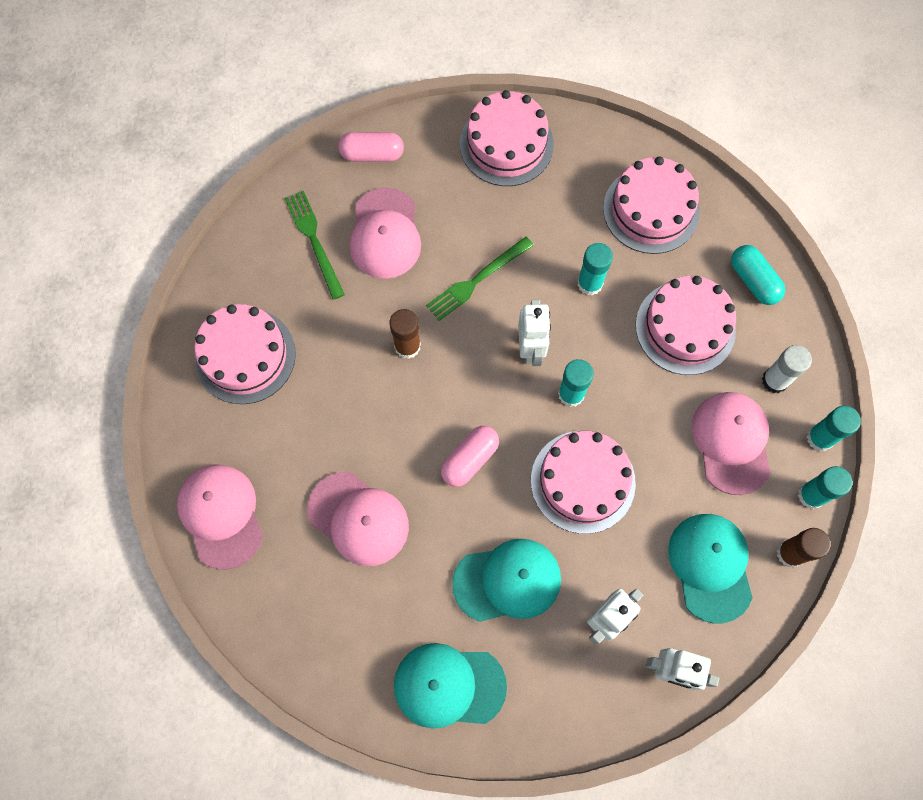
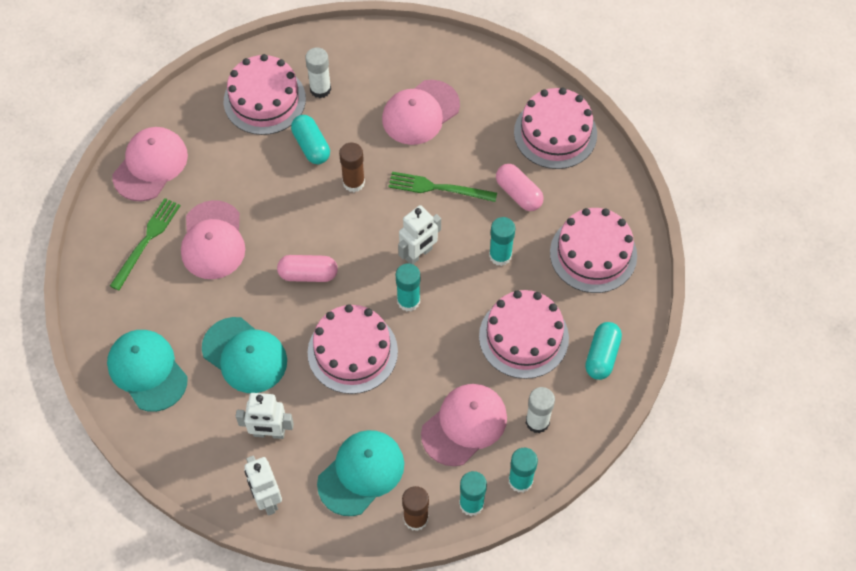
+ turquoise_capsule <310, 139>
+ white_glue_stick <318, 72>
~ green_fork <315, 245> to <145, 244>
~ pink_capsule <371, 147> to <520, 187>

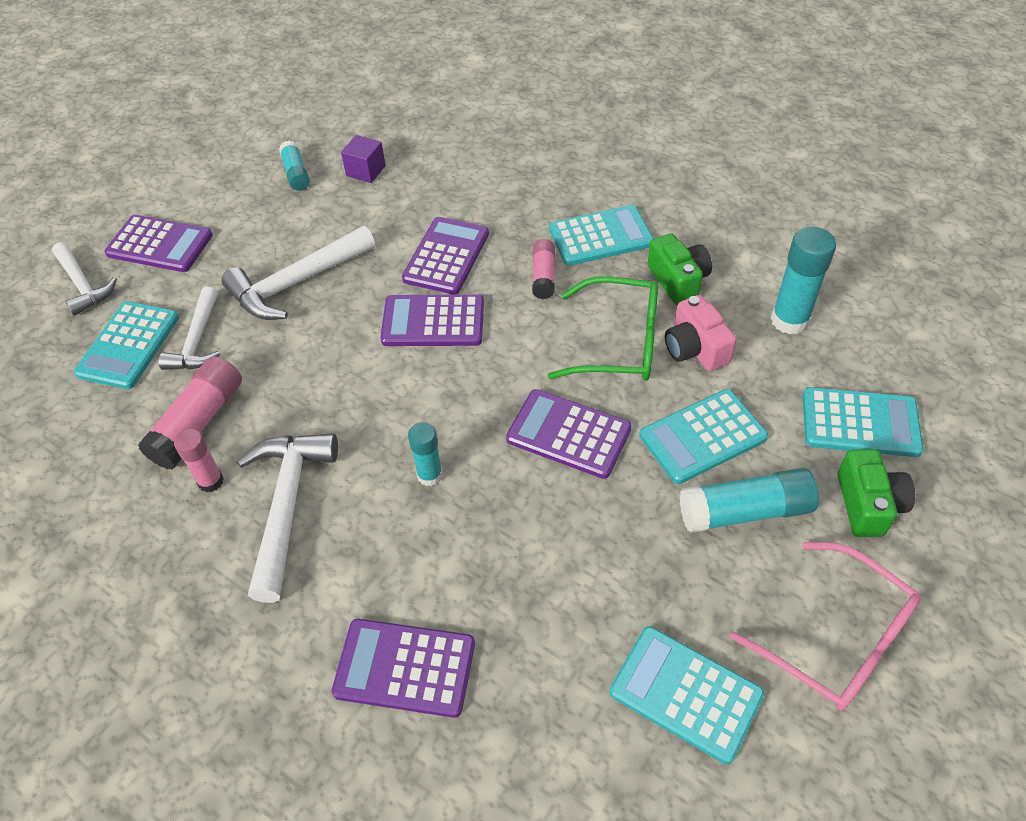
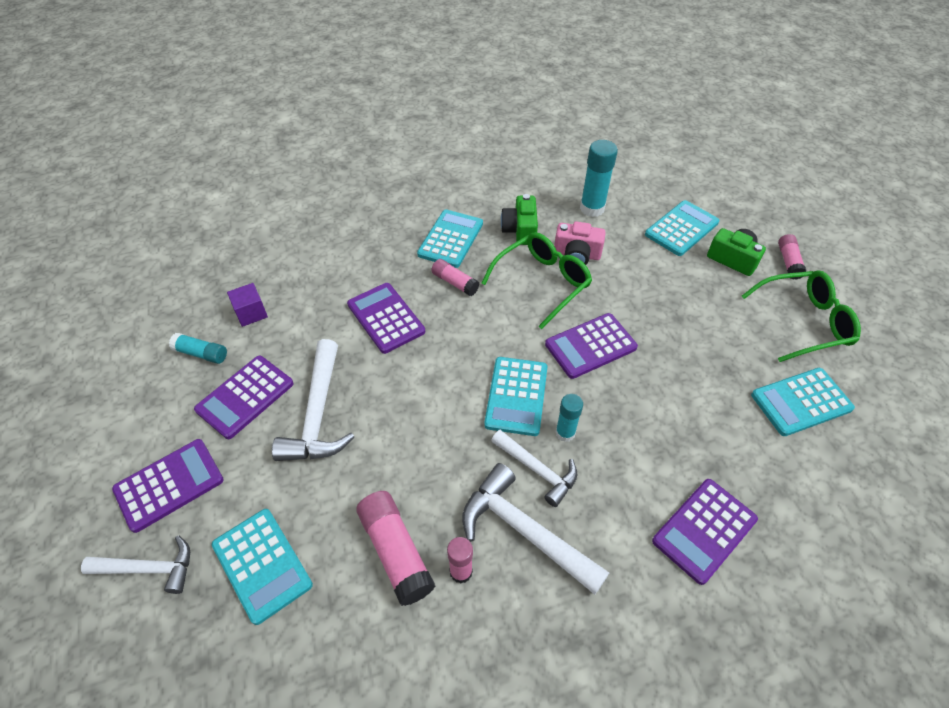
- turquoise_glue_stick <749, 500>
+ pink_glue_stick <792, 257>
~ white_hammer <189, 328> to <534, 468>
~ purple_calculator <432, 320> to <244, 397>
~ turquoise_calculator <704, 436> to <516, 396>
~ pink_glasses <825, 626> to green_glasses <801, 316>
~ green_camera <680, 269> = <519, 219> 105 degrees counterclockwise

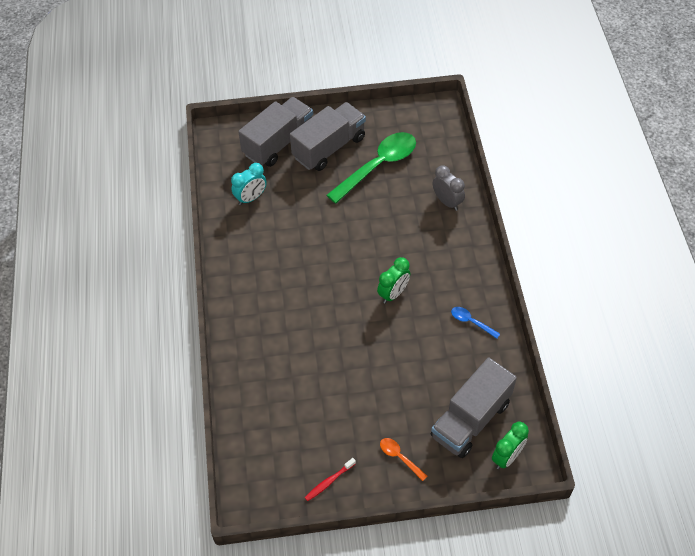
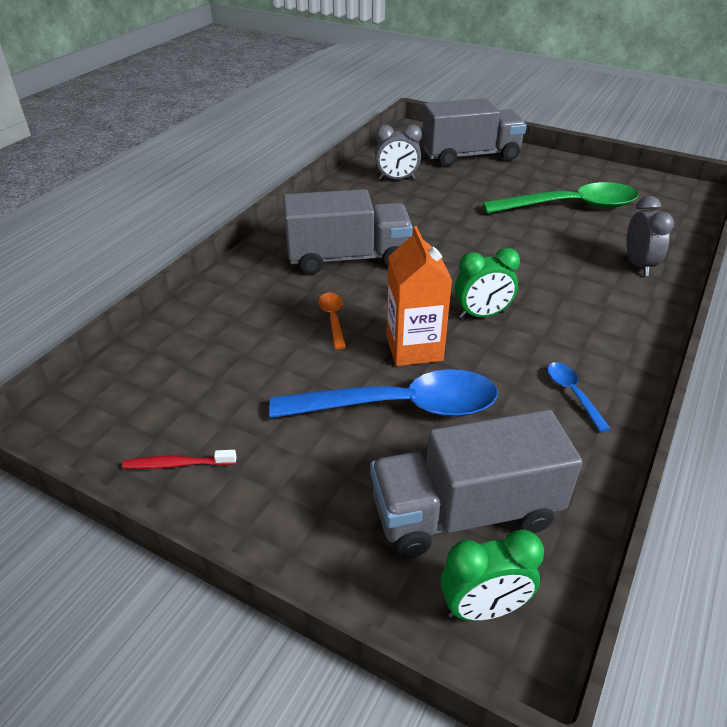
+ blue_spoon <383, 393>
+ orange_carton <419, 296>
~ grey_truck <328, 136> to <348, 231>
~ orange_spoon <403, 459> to <332, 321>
~ turquoise_clock <249, 184> to grey_clock <398, 152>

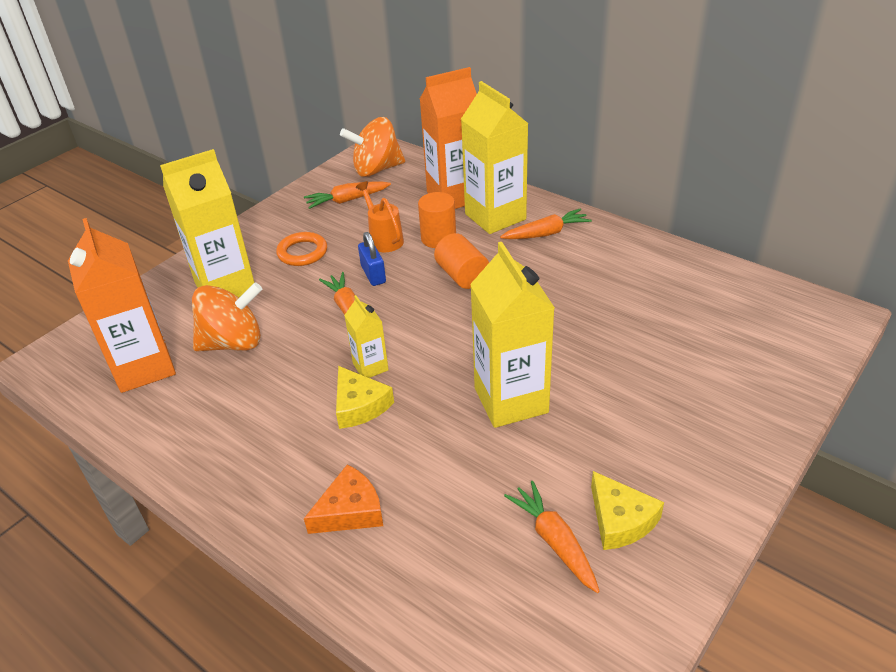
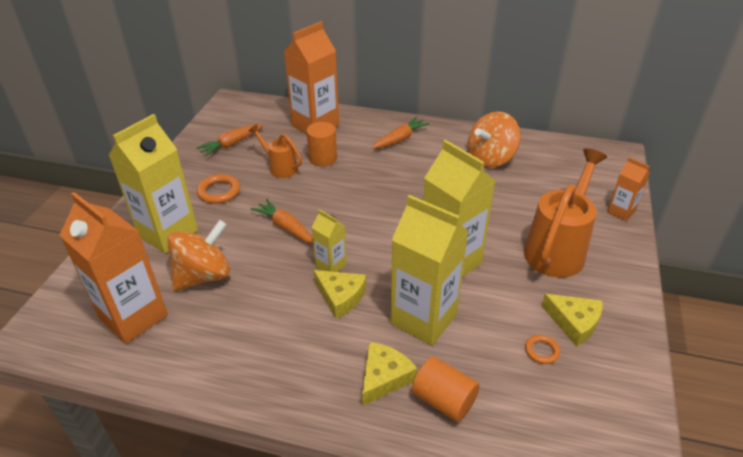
- blue_padlock <372, 259>
+ orange_watering_can <565, 213>
+ orange_carton <628, 189>
~ orange_spinning_top <372, 147> to <494, 139>
~ orange_cylinder <461, 261> to <446, 389>
~ yellow_carton <495, 157> to <429, 270>
~ orange_carrot <552, 537> to orange_ring <542, 349>
~ orange_cheese <343, 499> to yellow_cheese <390, 374>

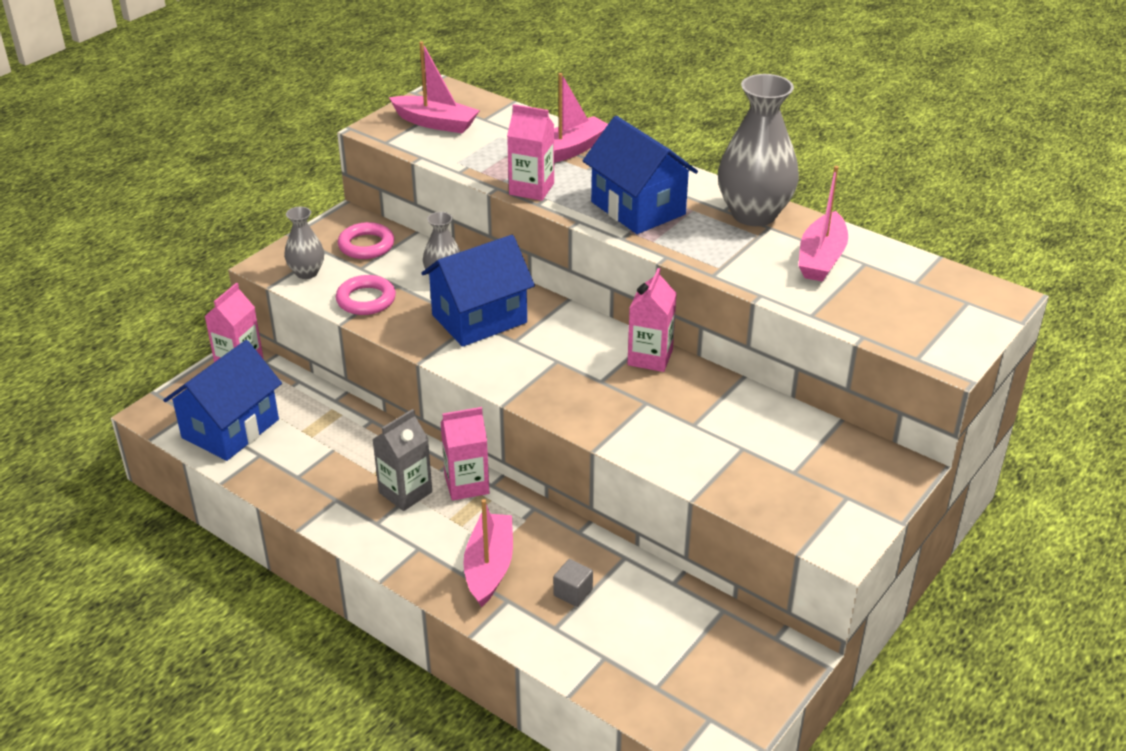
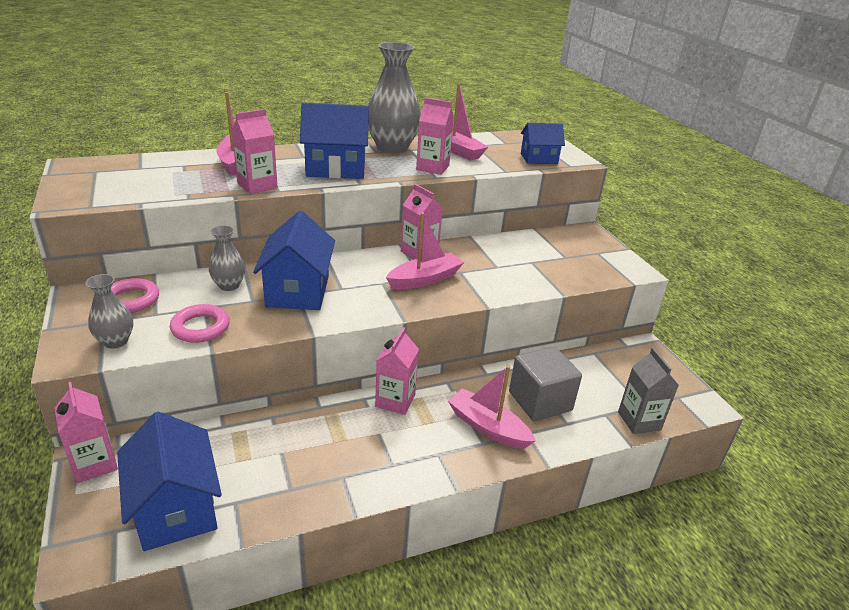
+ pink_carton <435, 136>
+ blue_house <543, 143>
~ grey_carton <402, 460> to <648, 391>
~ pink_boat <434, 87> to <425, 251>
~ grey_cube <573, 583> = <545, 383> x2.19

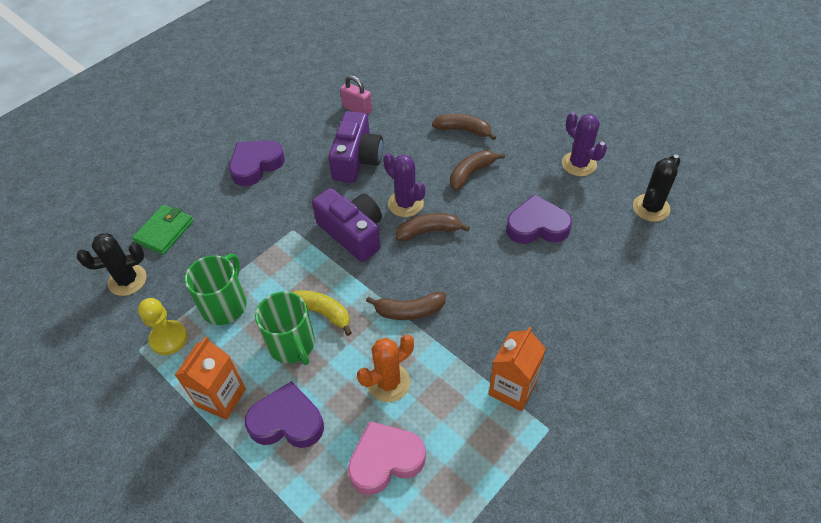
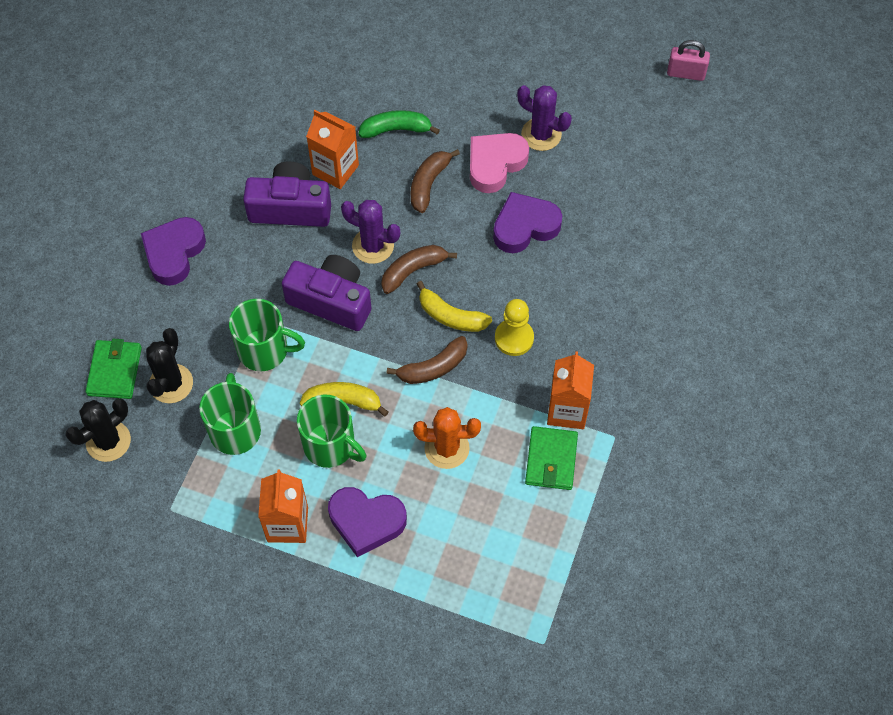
+ green_mug <267, 335>
+ orange_carton <332, 149>
+ yellow_banana <454, 306>
+ green_wallet <551, 458>
~ yellow_pawn <163, 326> to <514, 327>
~ pink_padlock <356, 95> to <688, 60>
~ pink_heart <387, 458> to <499, 163>
~ black_cactus <656, 188> to <169, 365>
~ brown_banana <464, 127> to green_banana <399, 124>
~ purple_heart <284, 414> = <367, 522> 150 degrees counterclockwise
~ purple_camera <355, 147> = <287, 194> 75 degrees counterclockwise
~ orange_cactus <385, 368> = <447, 438> 60 degrees clockwise

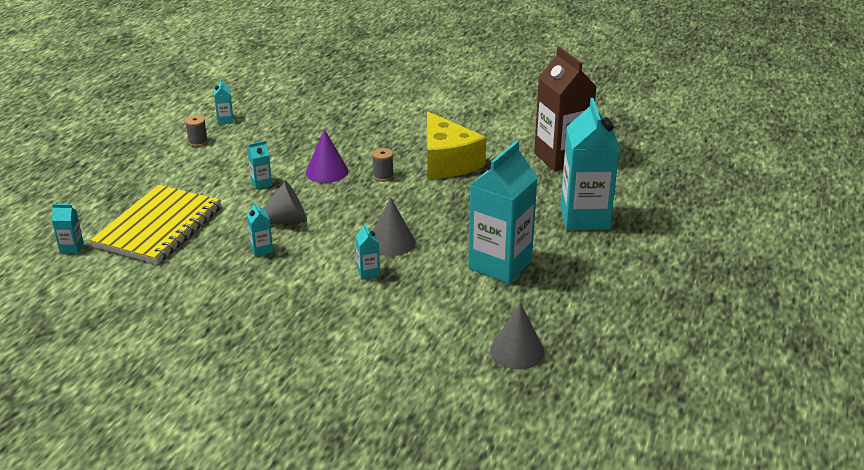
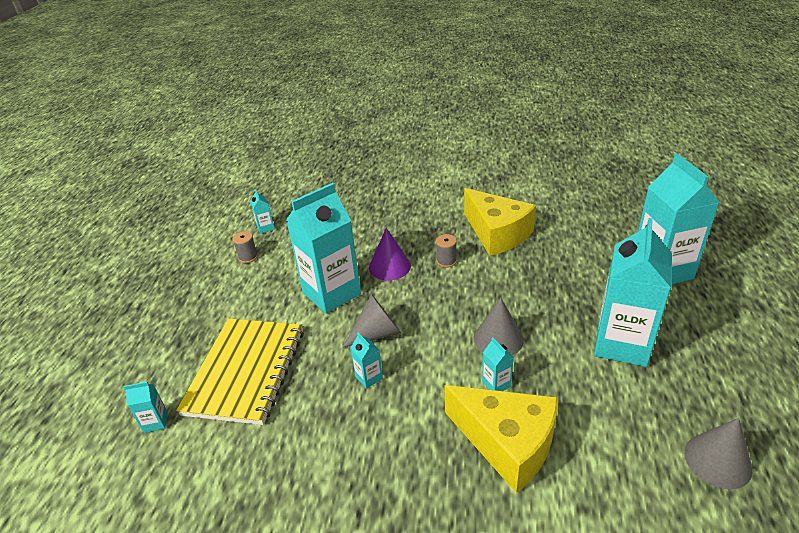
- brown_carton <565, 109>
+ yellow_cheese <501, 439>
~ turquoise_carton <259, 165> = <323, 248> x2.48

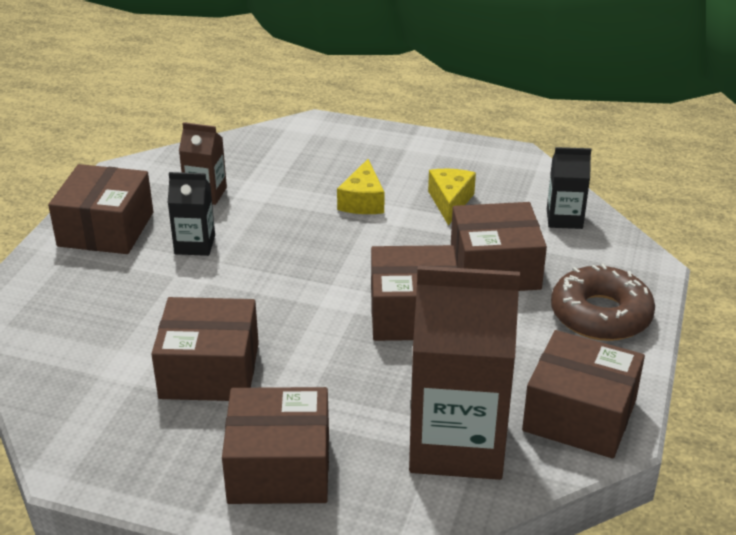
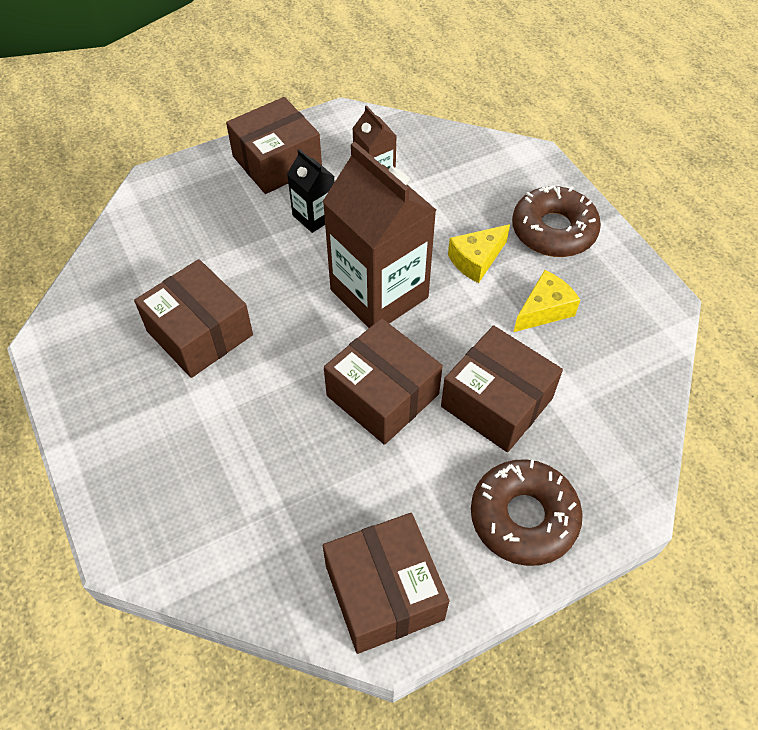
- brown_box <275, 445>
- black_carton <569, 188>
+ brown_donut <556, 221>
~ brown_carton <464, 373> to <379, 235>

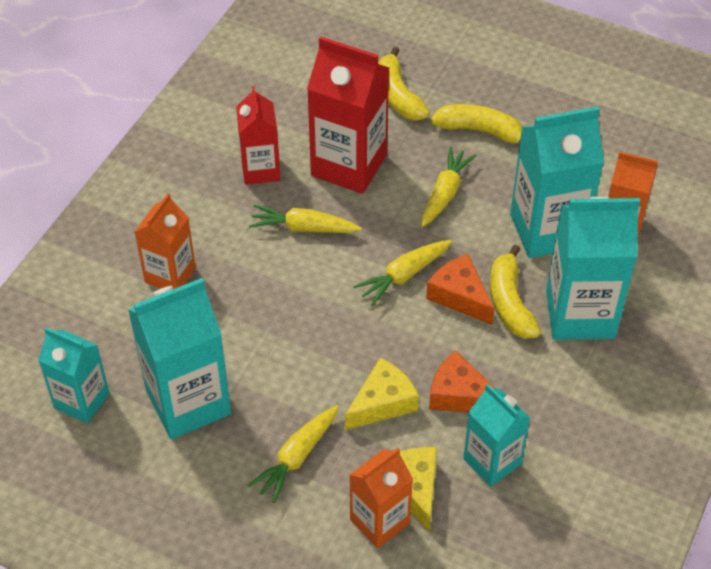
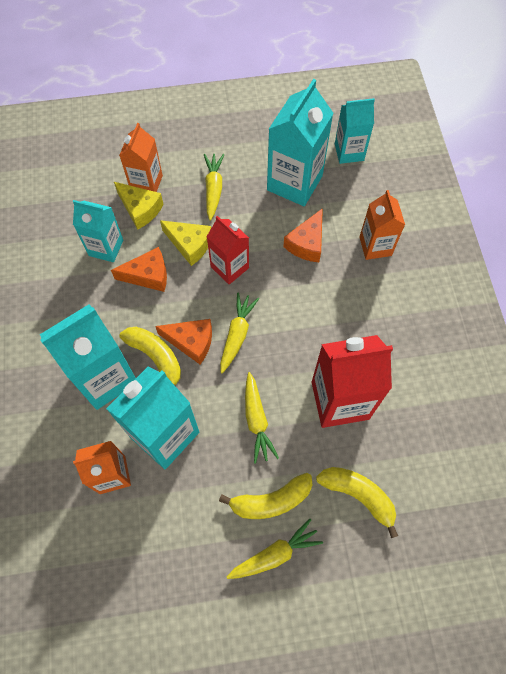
+ orange_cheese <303, 235>
~ red_carton <258, 135> to <227, 250>
~ yellow_carrot <305, 218> to <275, 549>
~ yellow_cheese <382, 394> = <185, 243> 75 degrees counterclockwise

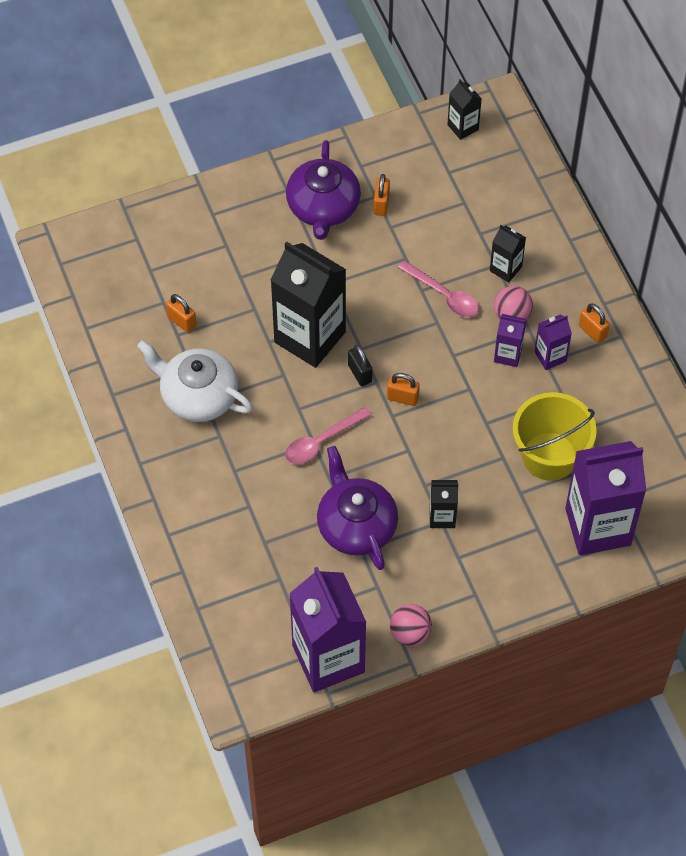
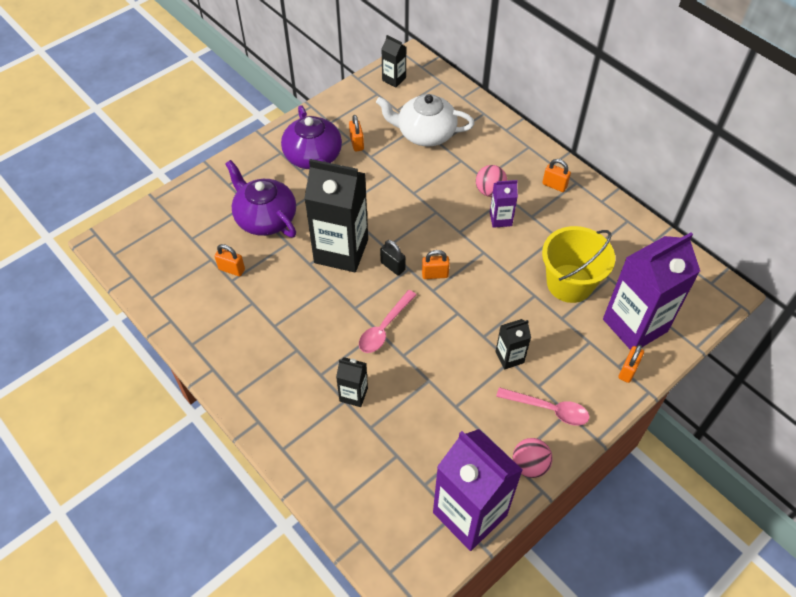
- purple_carton <553, 342>
+ orange_padlock <631, 364>
~ white_teapot <195, 381> to <425, 120>
~ purple_teapot <357, 508> to <260, 198>
~ pink_spoon <438, 288> to <542, 406>
~ black_carton <508, 254> to <352, 382>

